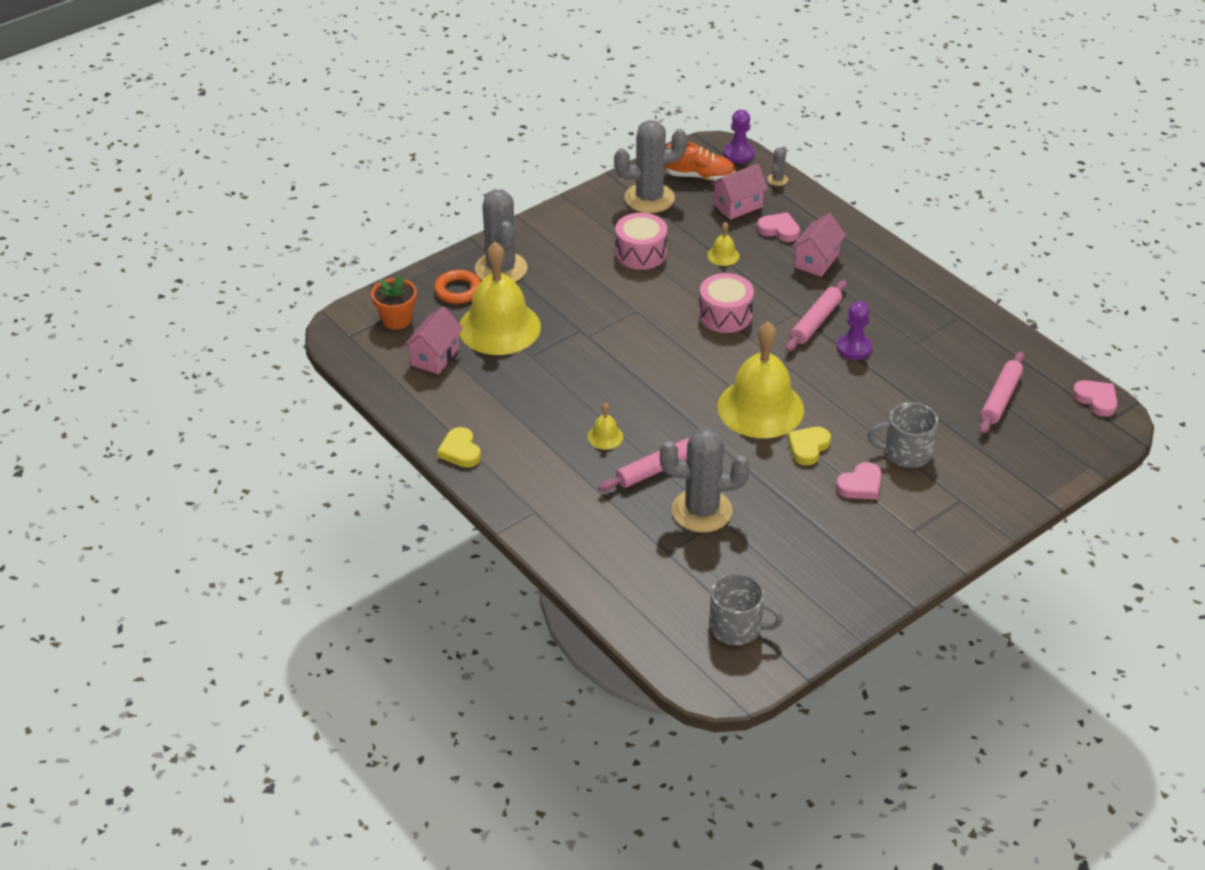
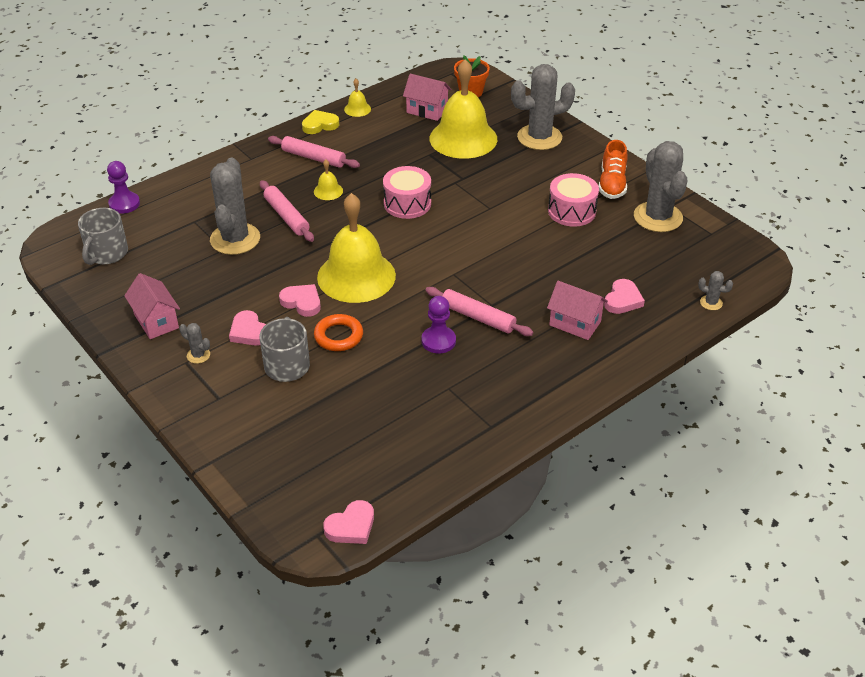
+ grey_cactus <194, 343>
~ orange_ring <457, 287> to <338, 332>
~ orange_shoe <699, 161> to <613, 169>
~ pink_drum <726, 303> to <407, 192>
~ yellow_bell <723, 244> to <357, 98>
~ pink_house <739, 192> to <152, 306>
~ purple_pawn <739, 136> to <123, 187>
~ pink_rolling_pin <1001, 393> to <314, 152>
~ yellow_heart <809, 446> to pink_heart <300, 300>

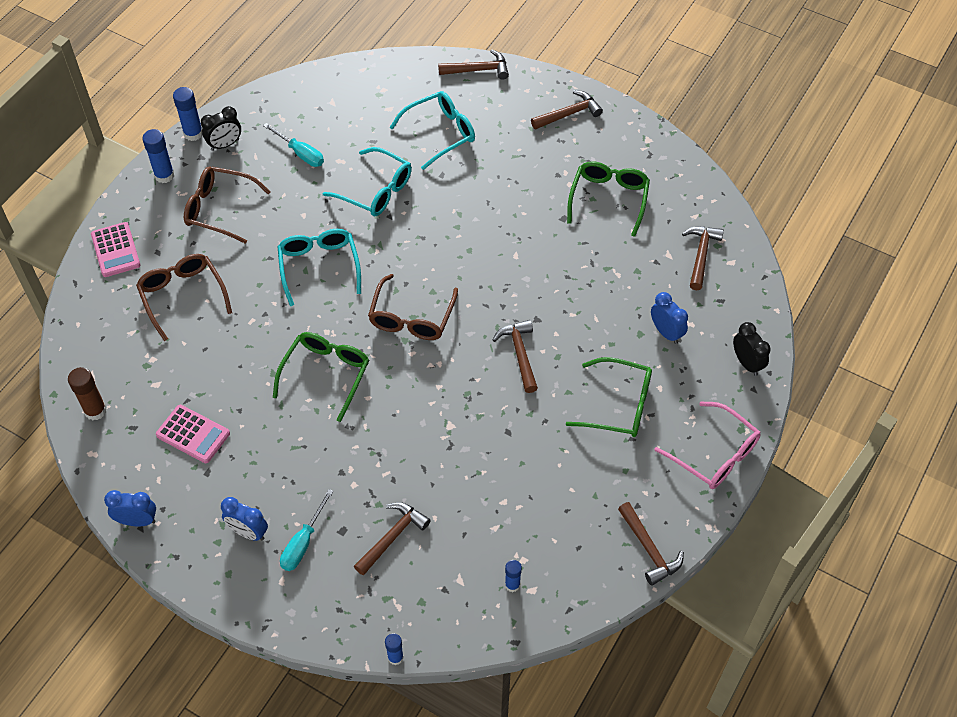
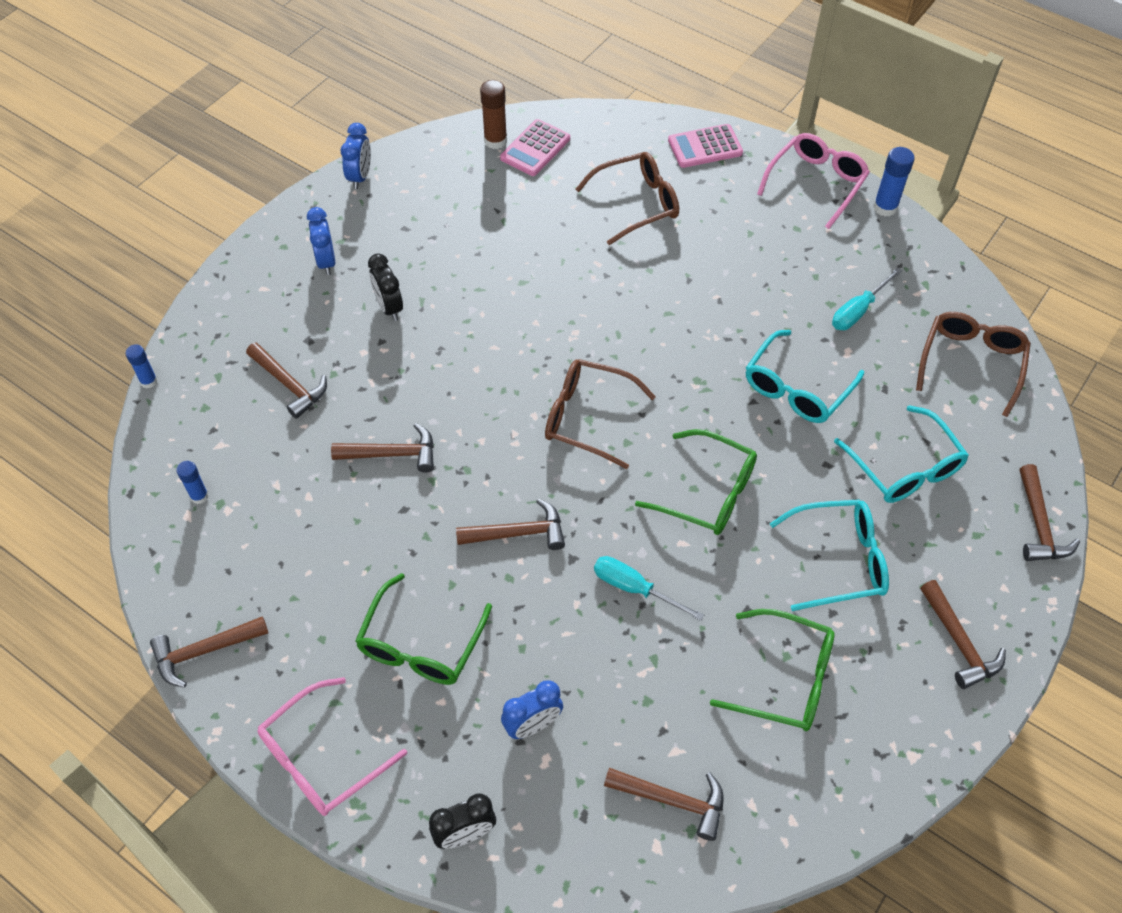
+ brown_hammer <382, 448>
~ pink_calculator <193, 434> to <535, 147>
~ brown_glasses <227, 205> to <973, 364>
~ black_clock <221, 128> to <385, 287>
~ green_glasses <321, 377> to <696, 482>
~ turquoise_glasses <319, 267> to <829, 555>
~ turquoise_screwdriver <307, 530> to <649, 588>
~ blue_glue_stick <158, 156> to pink_glasses <813, 181>
~ blue_clock <244, 519> = <321, 241> 45 degrees counterclockwise

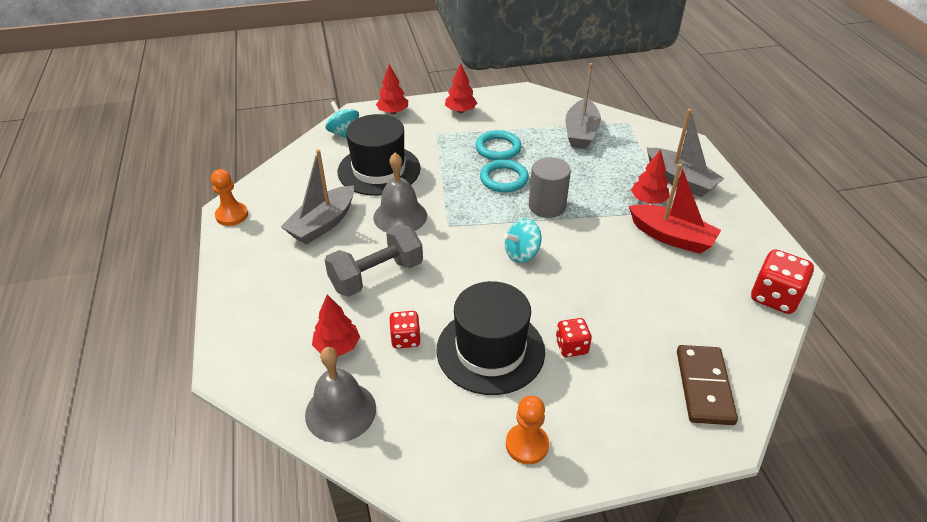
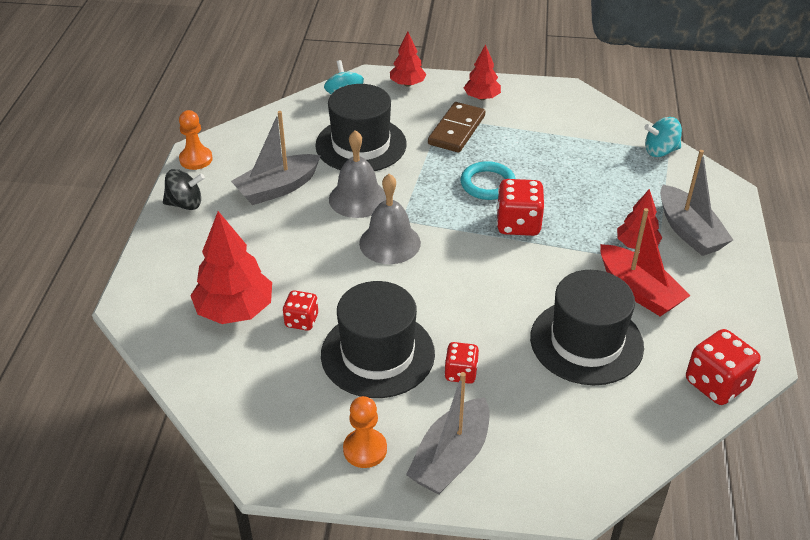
- grey_dumbbell <374, 260>
- turquoise_ring <498, 145>
+ black_spinning_top <184, 189>
+ black_hat <587, 327>
~ grey_bell <340, 395> to <390, 219>
~ turquoise_spinning_top <522, 241> to <663, 137>
~ grey_boat <583, 106> to <448, 433>
~ brown_domino <707, 385> to <456, 127>
~ grey_cylinder <550, 187> to red_dice <520, 207>
~ red_tree <336, 325> = <231, 267> x1.69

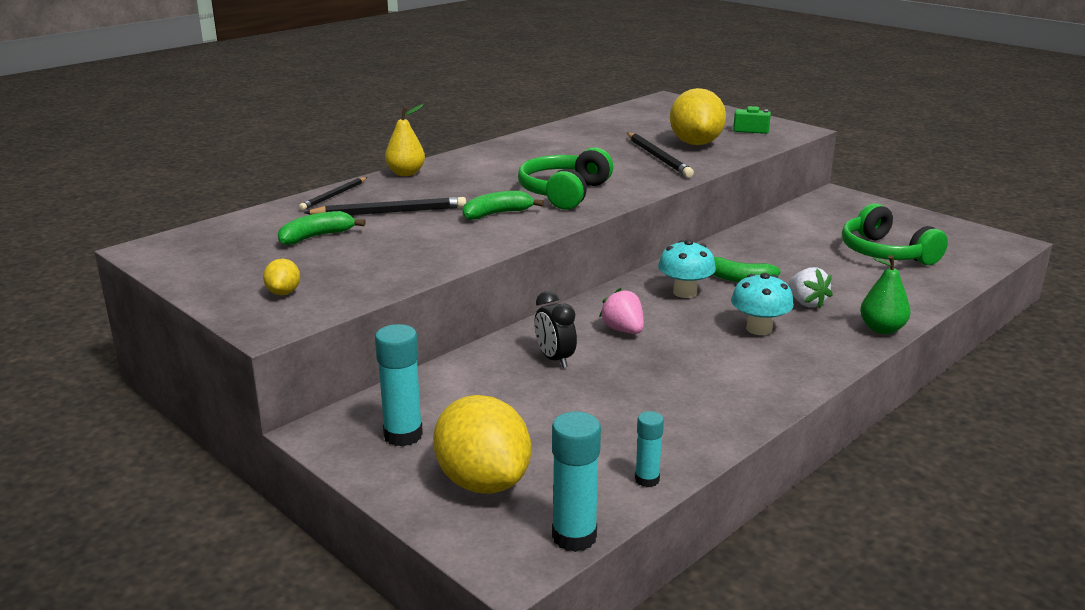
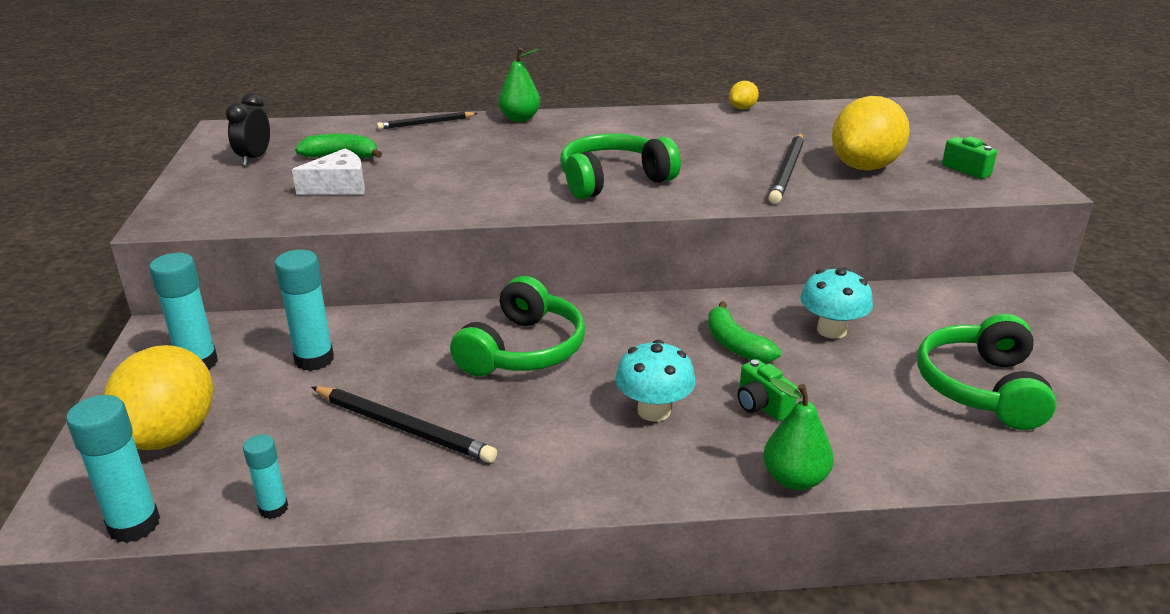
- green_banana <503, 205>
+ turquoise_glue_stick <304, 310>
+ white_cheese <328, 172>
~ yellow_lemon <281, 277> to <744, 95>
~ black_pencil <385, 206> to <404, 424>
~ black_clock <555, 329> to <247, 129>
~ turquoise_mushroom <687, 268> to <836, 303>
~ pink_strawberry <621, 311> to green_headphones <517, 326>
~ white_strawberry <810, 288> to green_camera <767, 390>
~ yellow_pear <405, 140> to green_pear <519, 84>

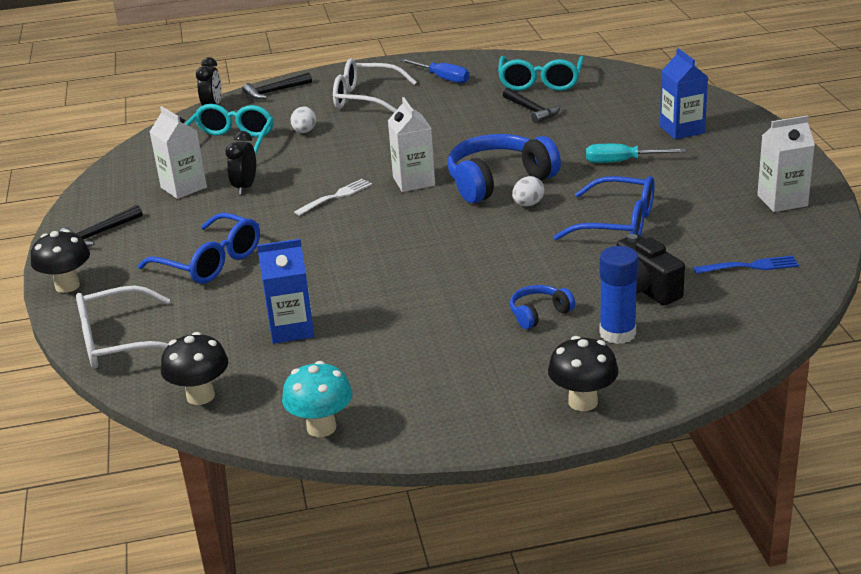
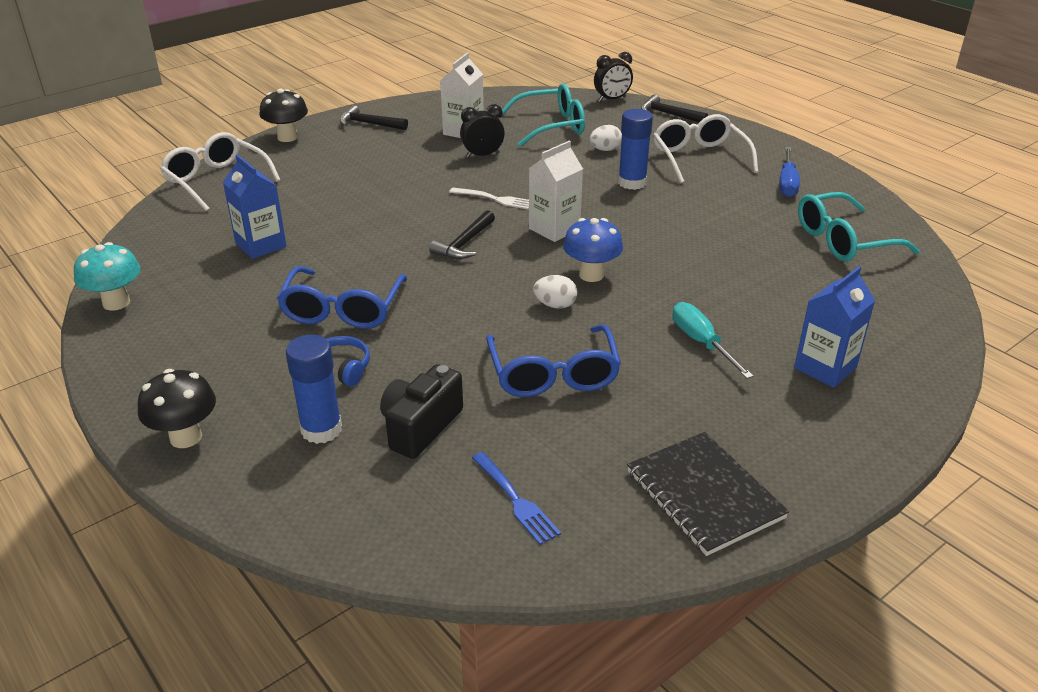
- black_mushroom <194, 368>
+ blue_glue_stick <635, 149>
~ blue_glasses <199, 248> to <342, 297>
~ black_hammer <531, 106> to <462, 234>
~ blue_headphones <504, 168> to blue_mushroom <593, 250>
~ white_carton <786, 163> to black_notebook <708, 494>

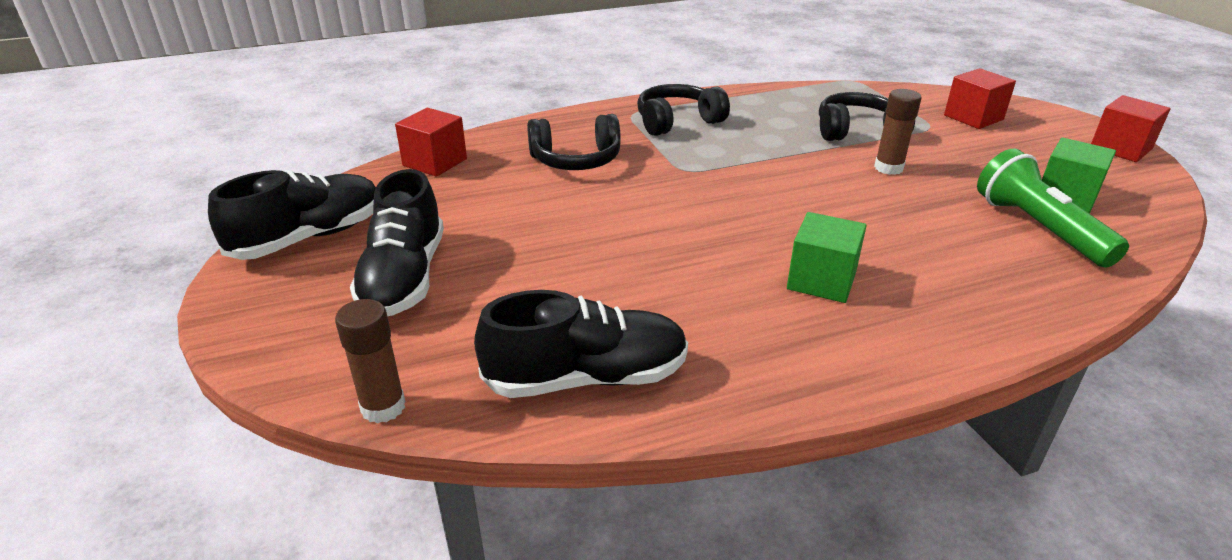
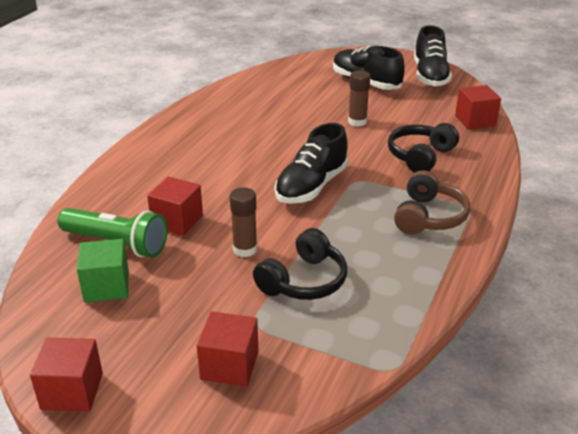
- green_cube <827, 257>
+ red_cube <175, 206>
~ brown_glue_stick <370, 361> to <359, 98>
~ black_shoe <581, 344> to <312, 163>
~ black_headphones <683, 110> to brown_headphones <432, 202>

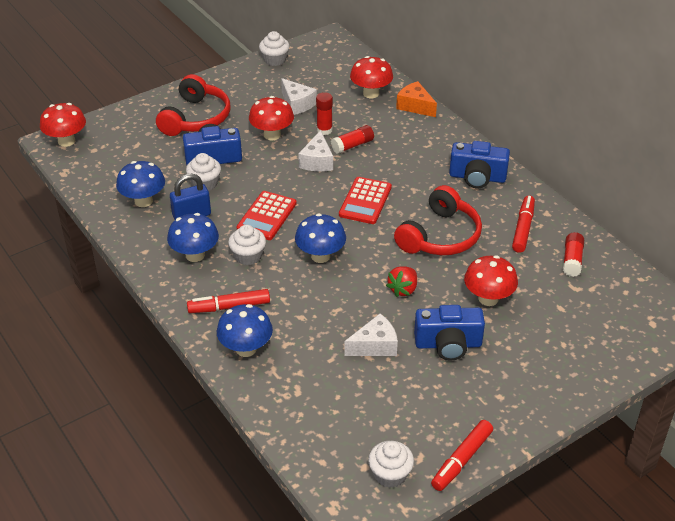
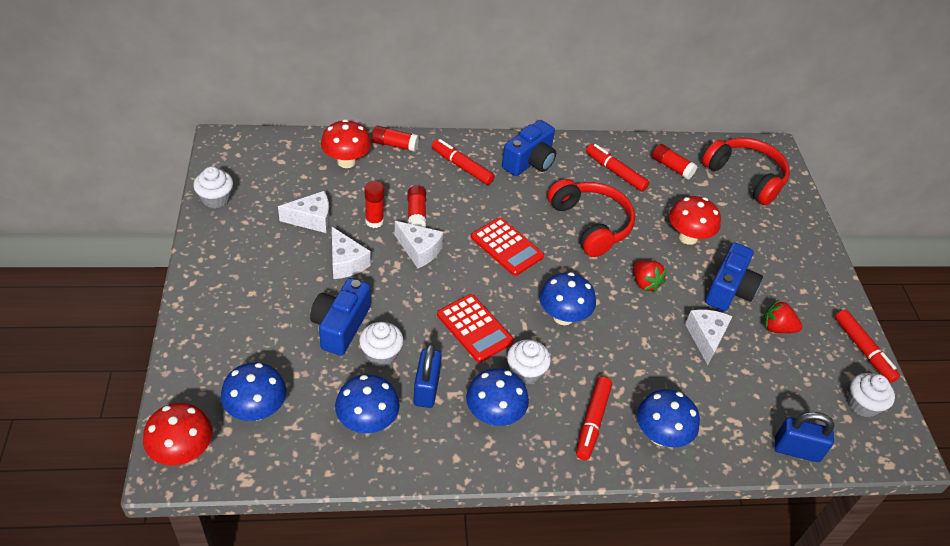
+ blue_mushroom <253, 391>
+ red_marker <463, 162>
+ red_strawberry <782, 316>
+ blue_padlock <804, 437>
~ red_headphones <193, 105> to <746, 171>
~ red_mushroom <271, 118> to white_cheese <351, 253>
~ orange_cheese <416, 99> to red_glue_stick <395, 139>

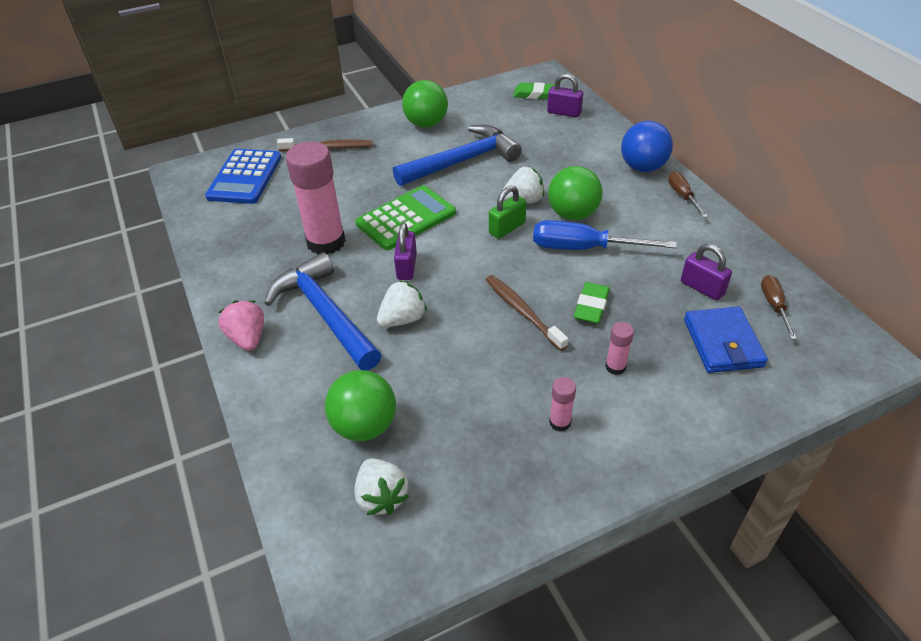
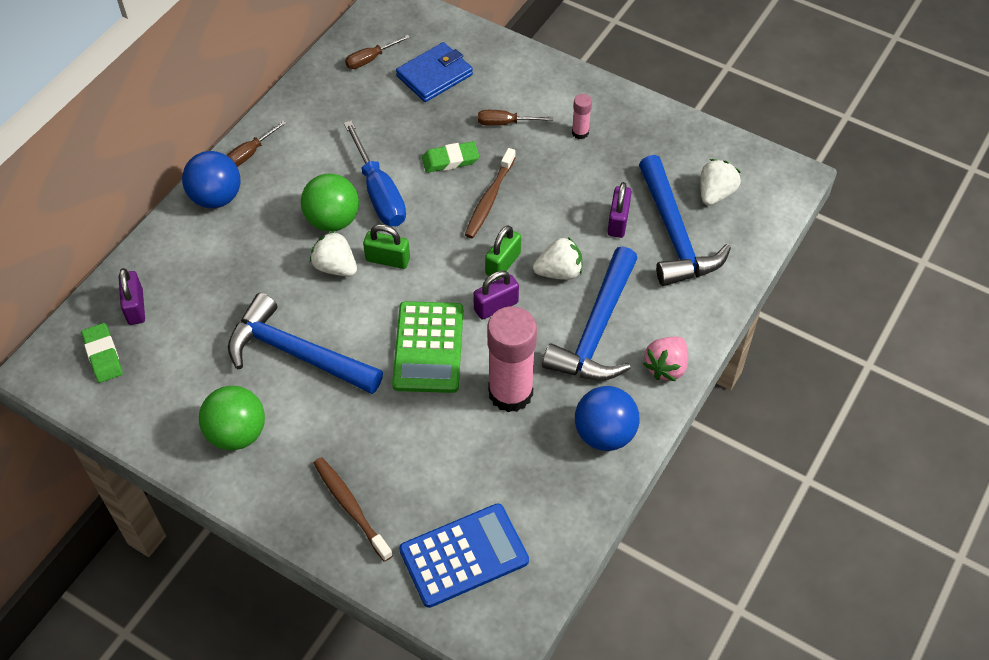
+ green_padlock <503, 252>
+ blue_ball <607, 418>
~ purple_padlock <706, 272> to <620, 210>
~ green_ball <360, 405> to blue_hammer <685, 220>
~ pink_glue_stick <619, 348> to brown_screwdriver <515, 118>
~ green_calculator <405, 217> = <427, 347> 105 degrees counterclockwise
~ white_strawberry <402, 303> = <558, 258> 150 degrees clockwise

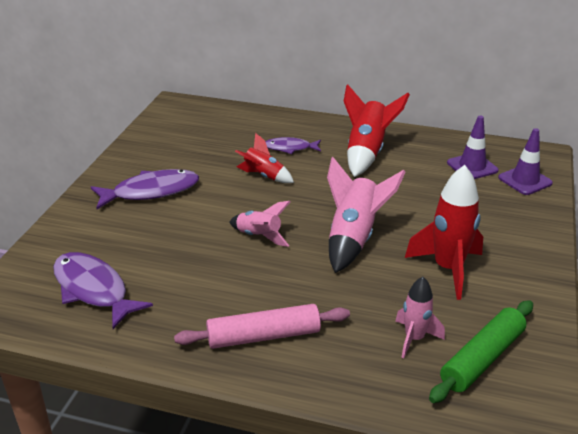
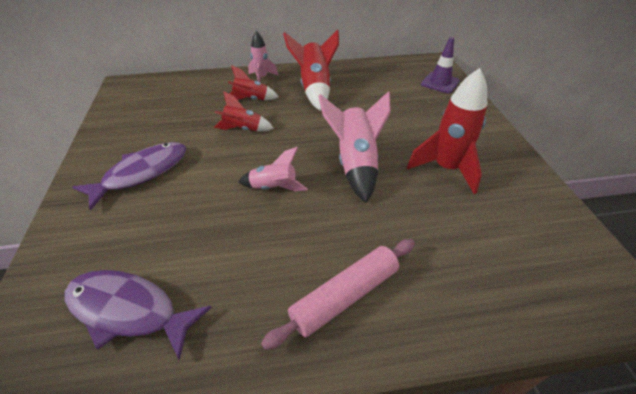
- green_rolling_pin <481, 351>
- purple_traffic_cone <473, 147>
~ pink_rocket <420, 318> to <263, 56>
~ purple_fish <293, 145> to red_rocket <251, 82>

